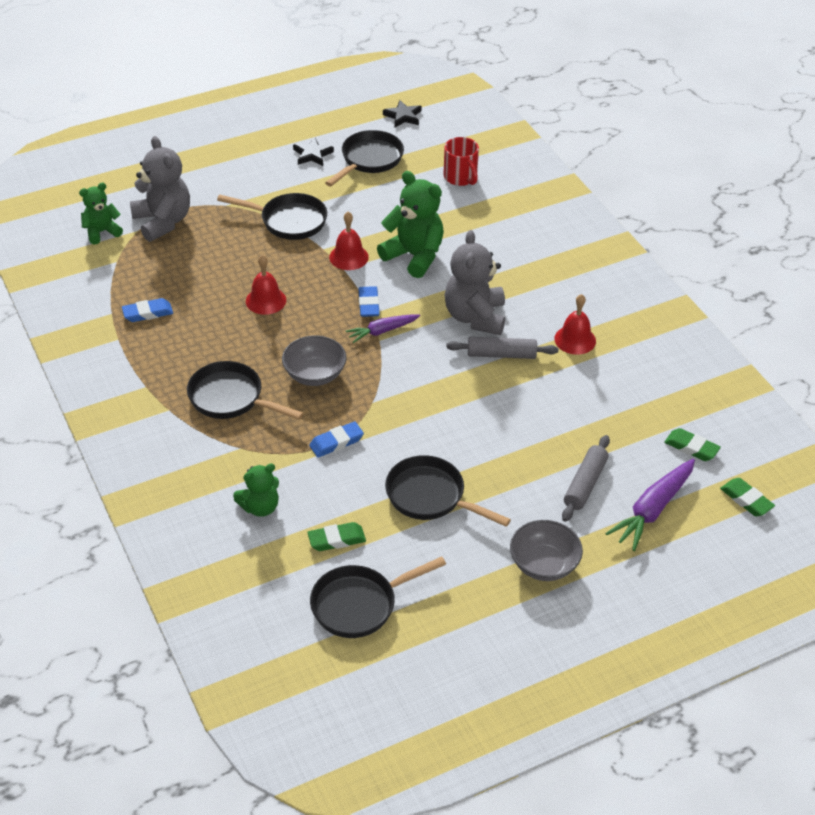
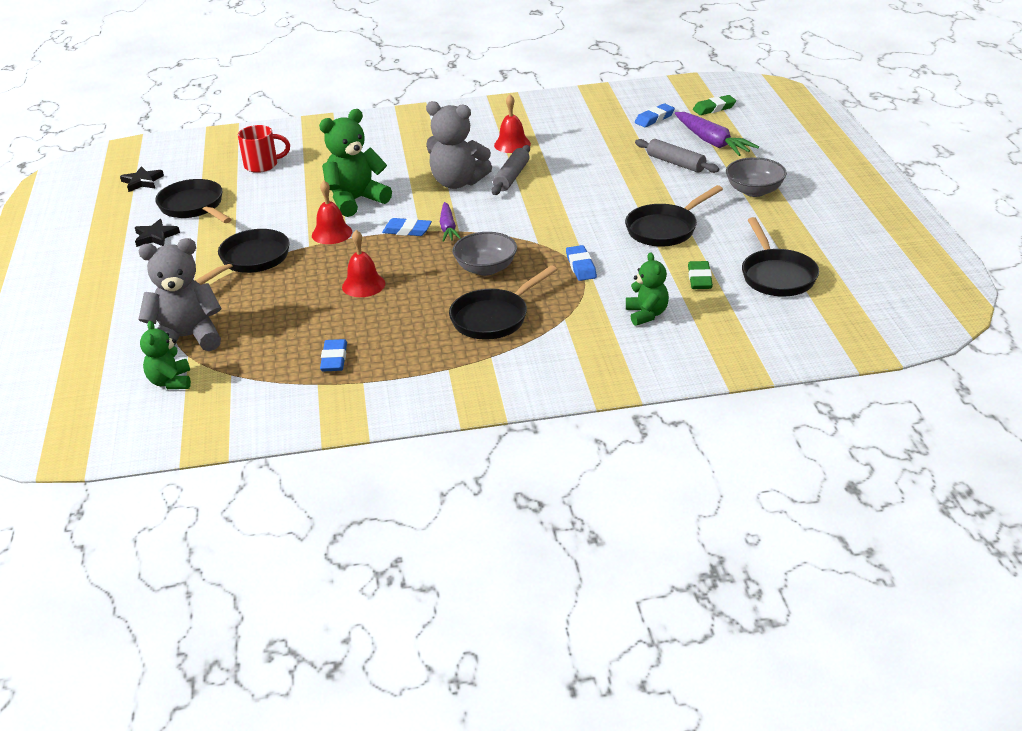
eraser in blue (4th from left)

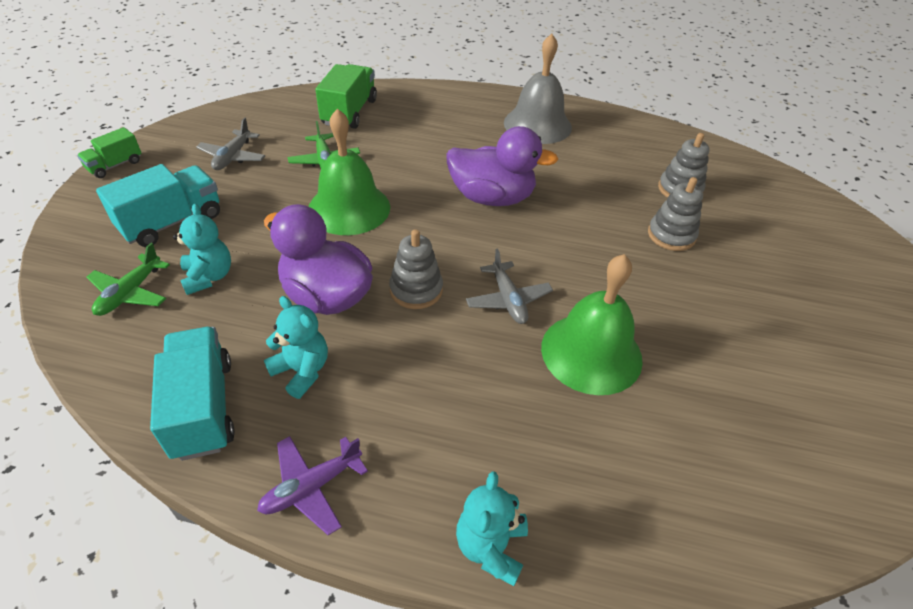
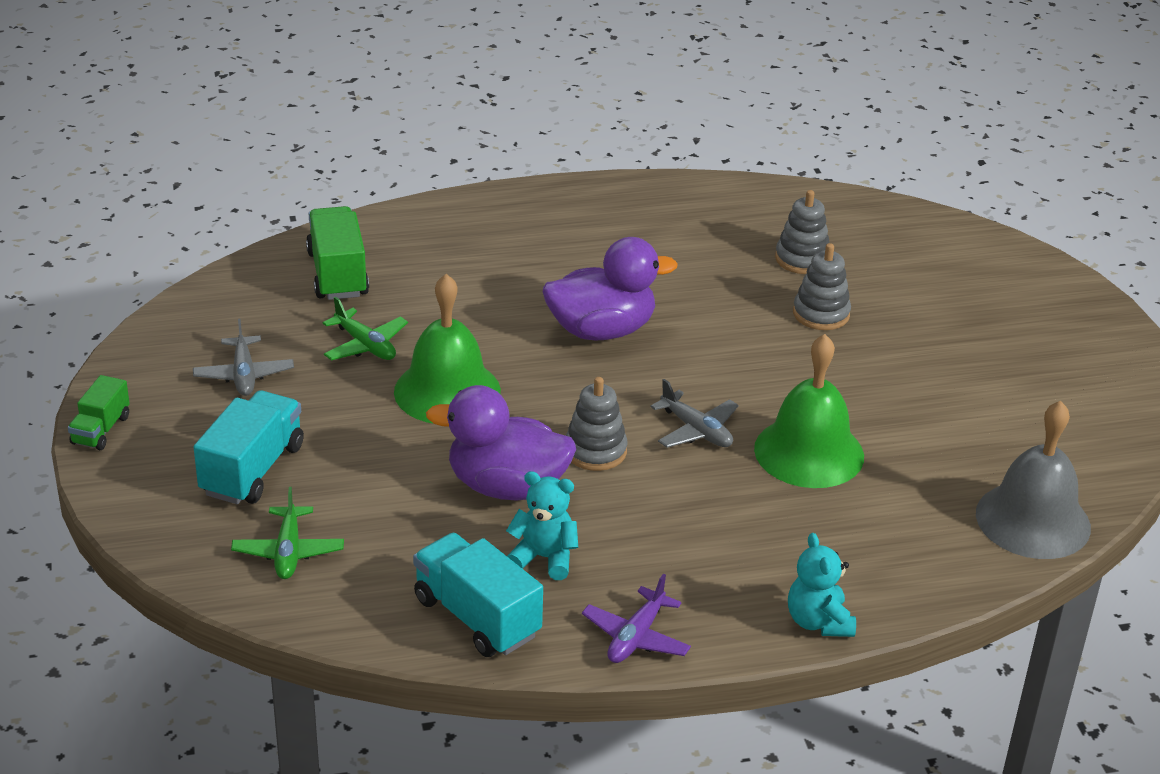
teddy bear in turquoise (1st from left in the first image); bell in grey

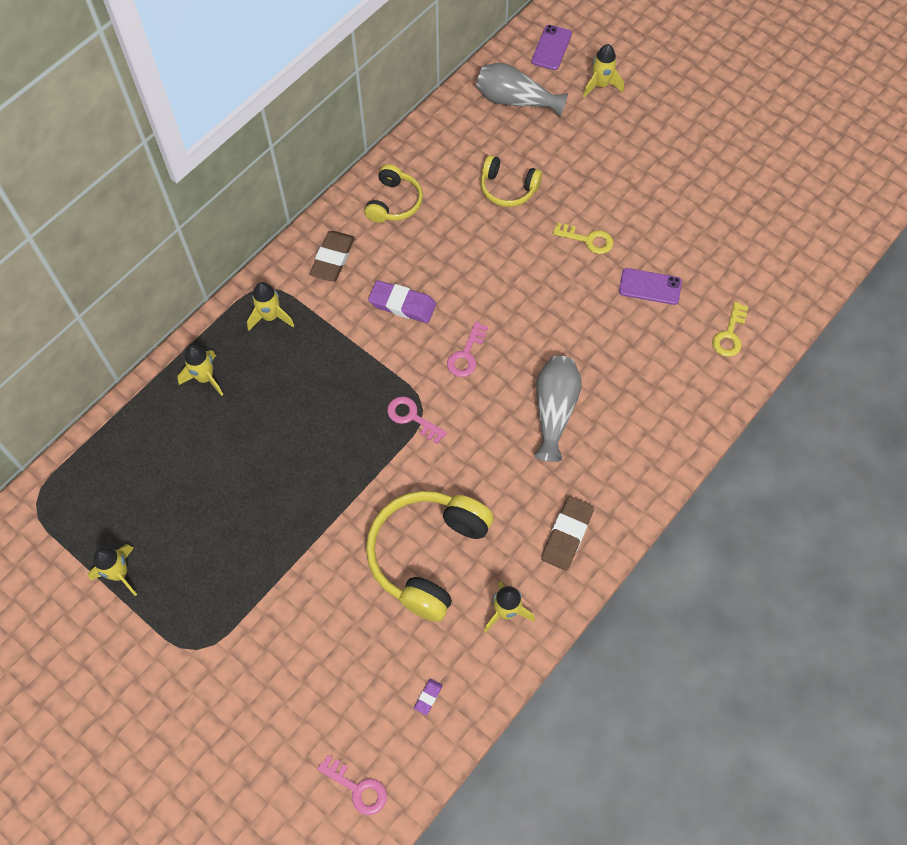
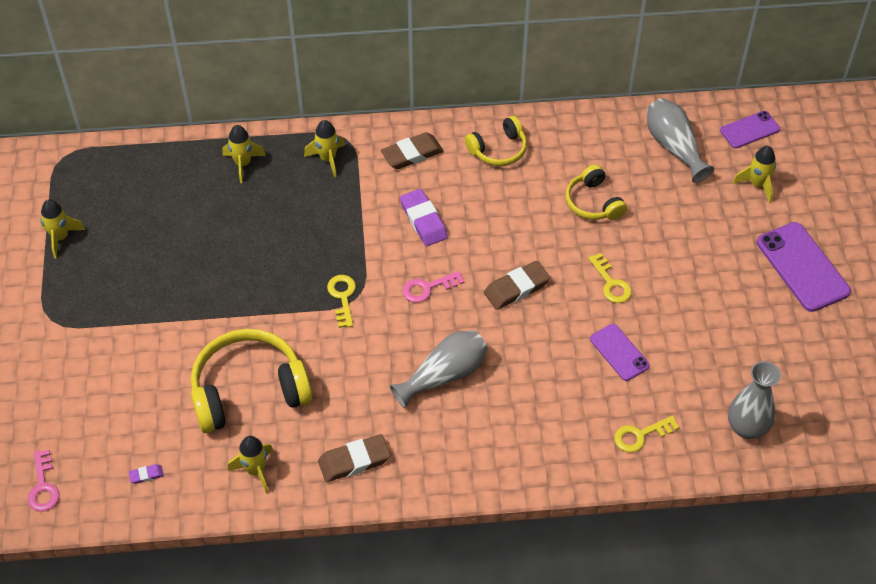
key in yellow (1st from left); eraser in brown (3rd from left); vase in grey (3rd from left); phone in purple (3rd from left)

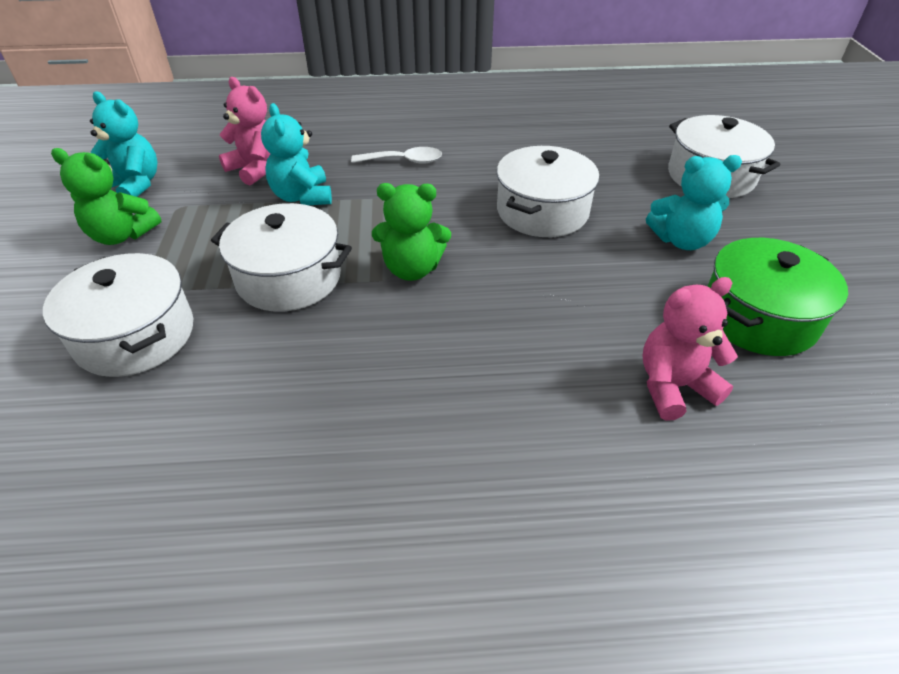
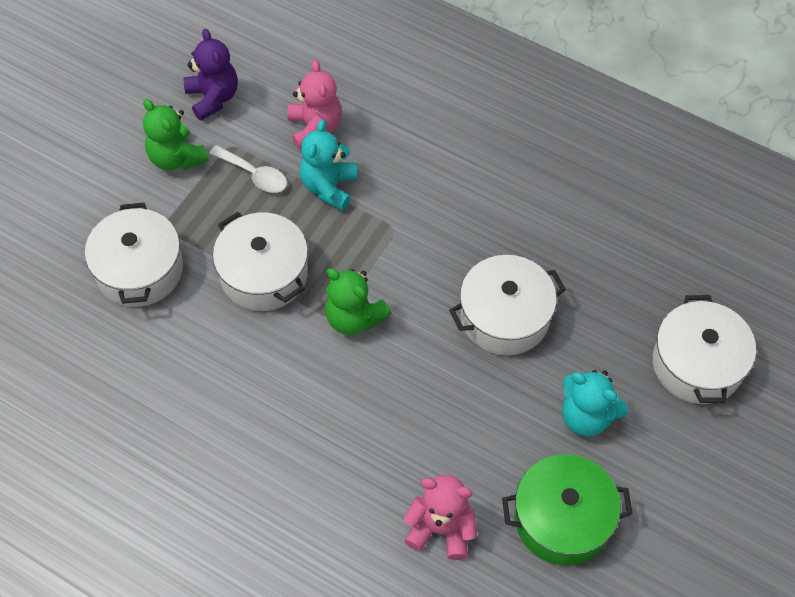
teddy bear in purple; spoon in white

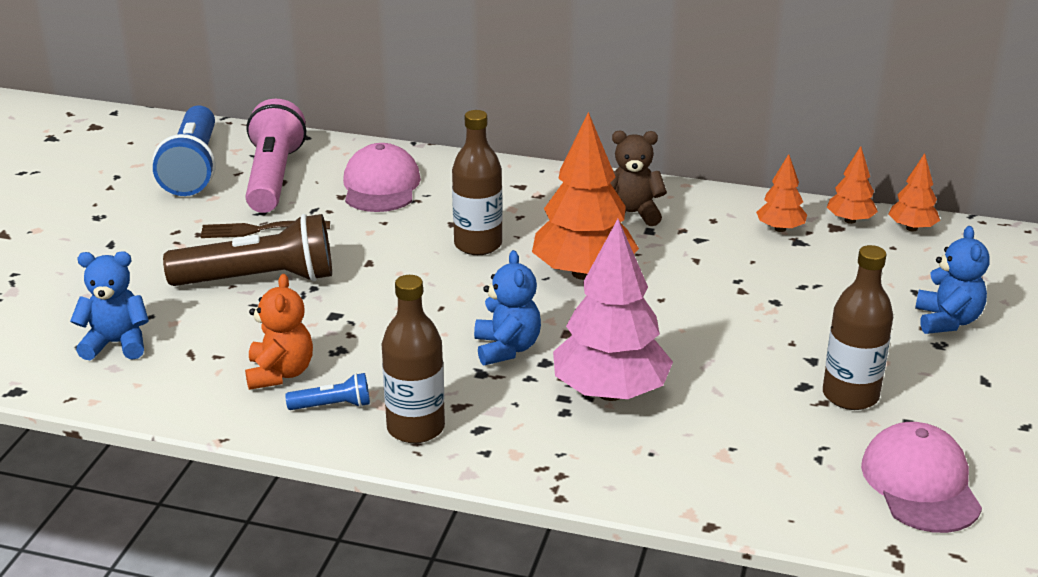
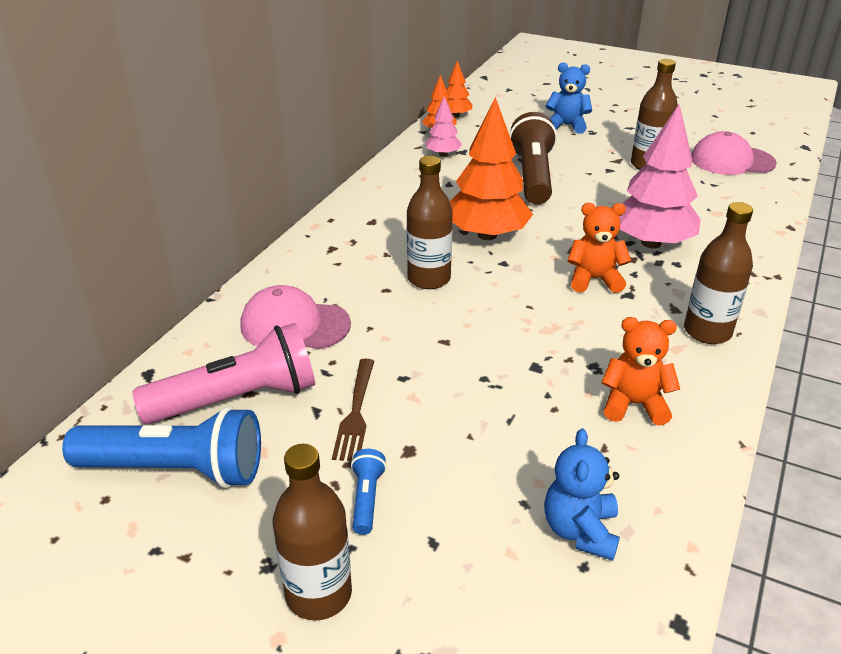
flashlight in brown; flashlight in pink; flashlight in blue (2nd from left); teddy bear in orange (1st from left); teddy bear in brown; tree in pink (1st from left); bottle in brown (1st from left)

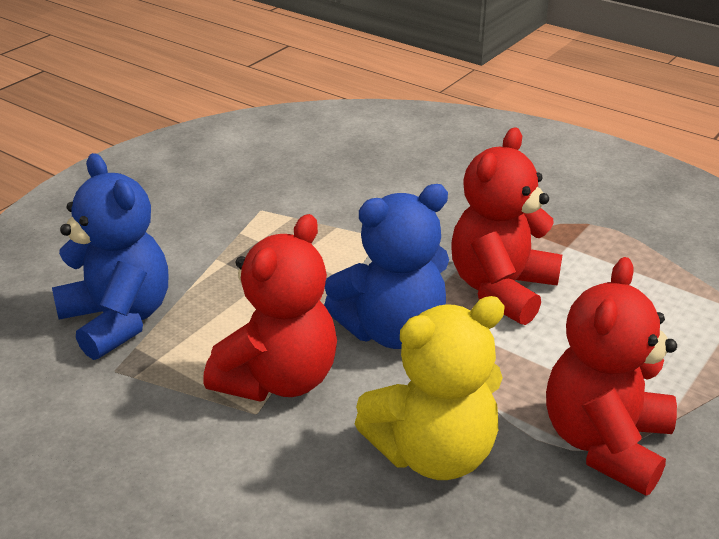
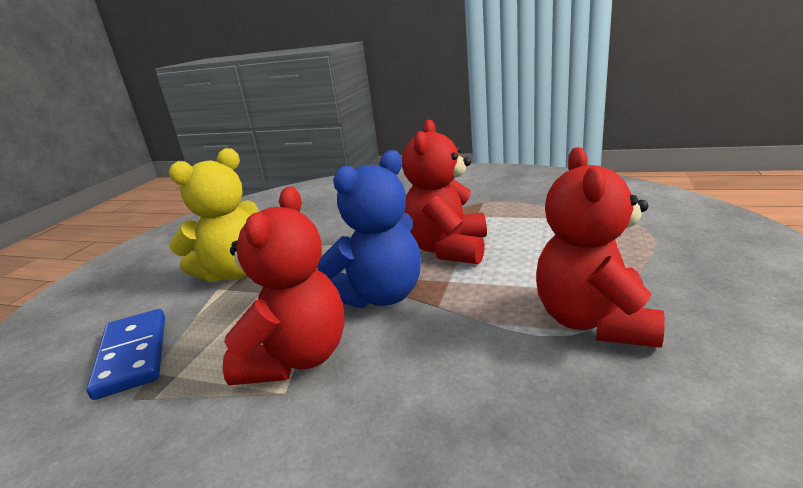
domino in blue; teddy bear in yellow

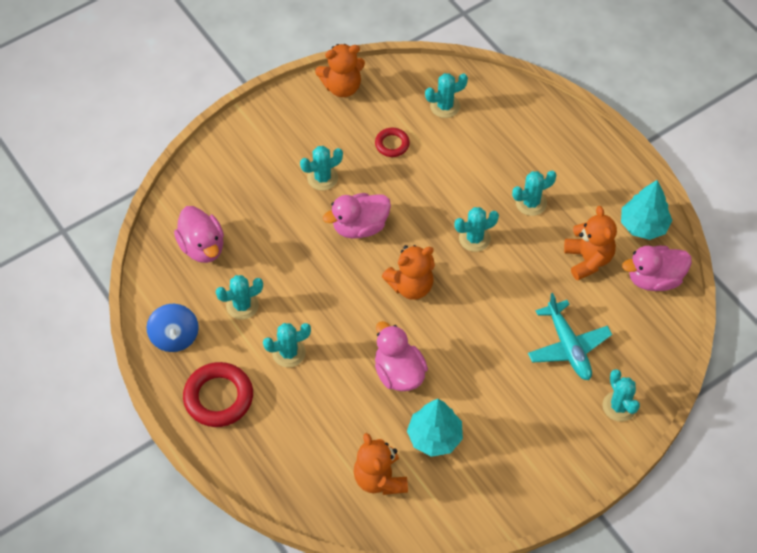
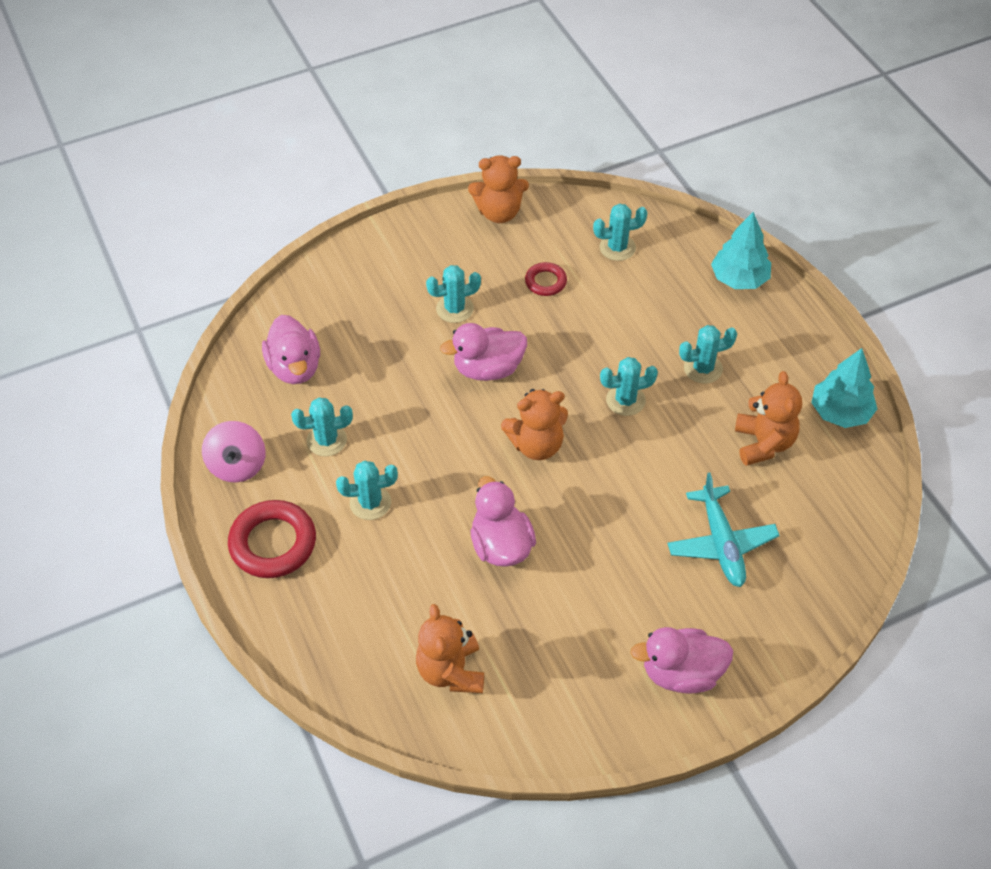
spinning top in pink; tree in turquoise (1st from left); cactus in turquoise (7th from left in the first image); duck in pink (4th from left)

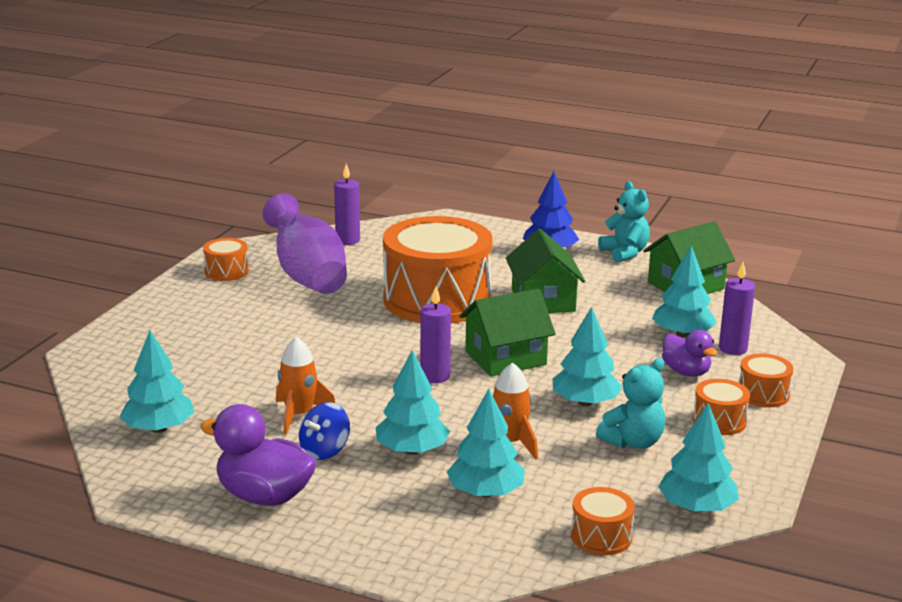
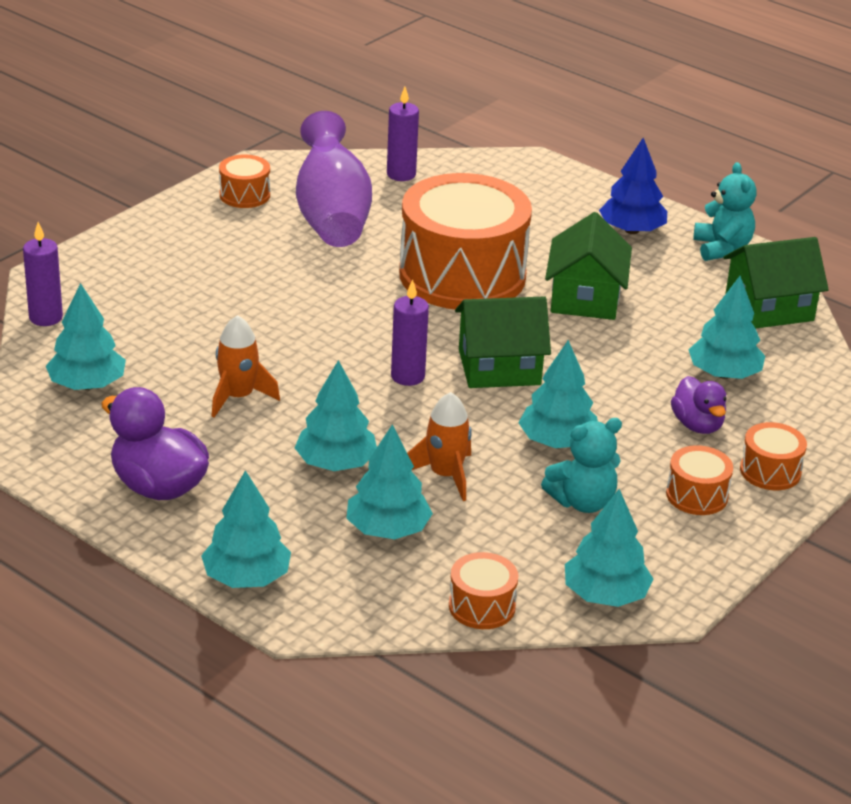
spinning top in blue; candle in purple (1st from left); tree in turquoise (2nd from left)

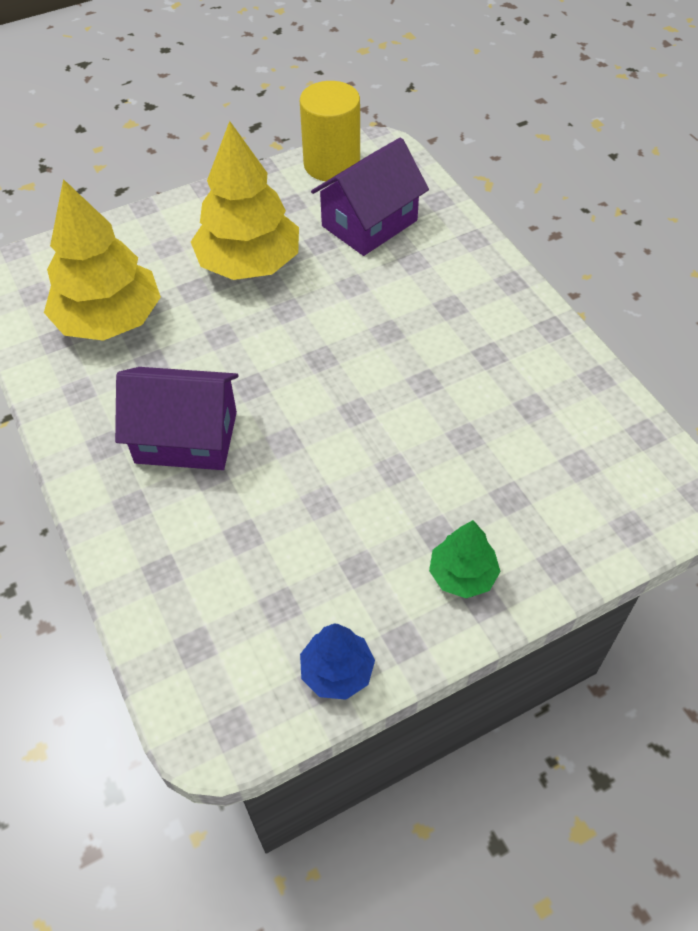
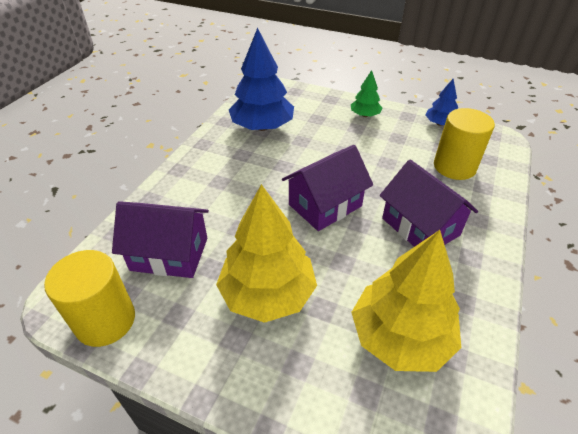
tree in blue (1st from left); house in purple (2nd from left); cylinder in yellow (2nd from left)

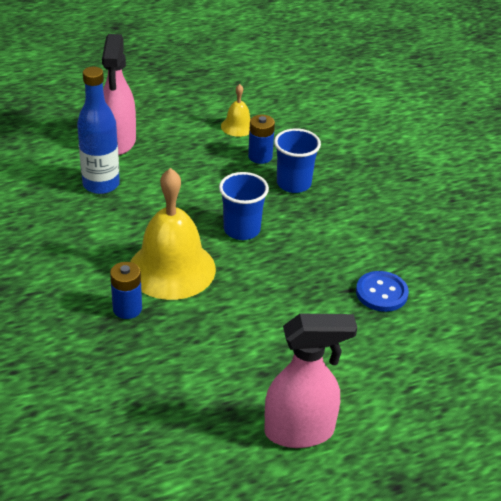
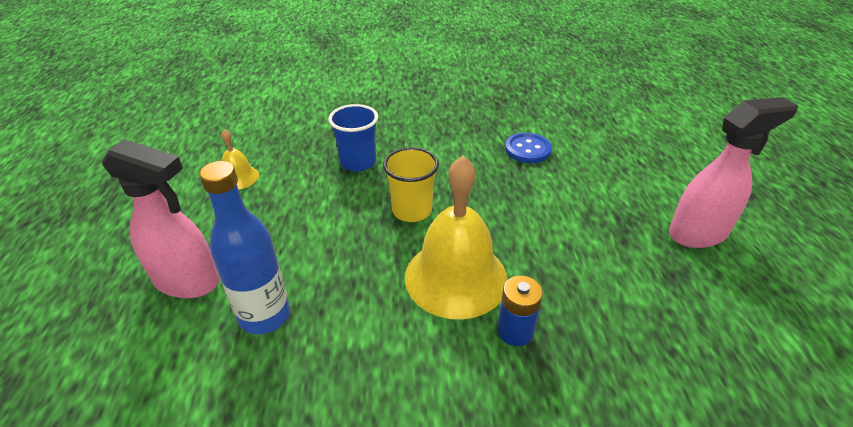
cup in yellow; battery in blue (2nd from left in the first image); spray bottle in pink (2nd from left)

